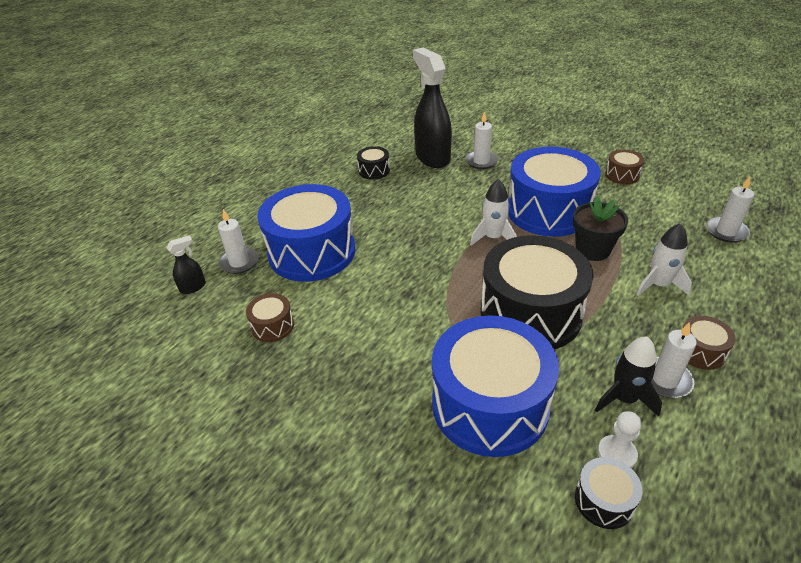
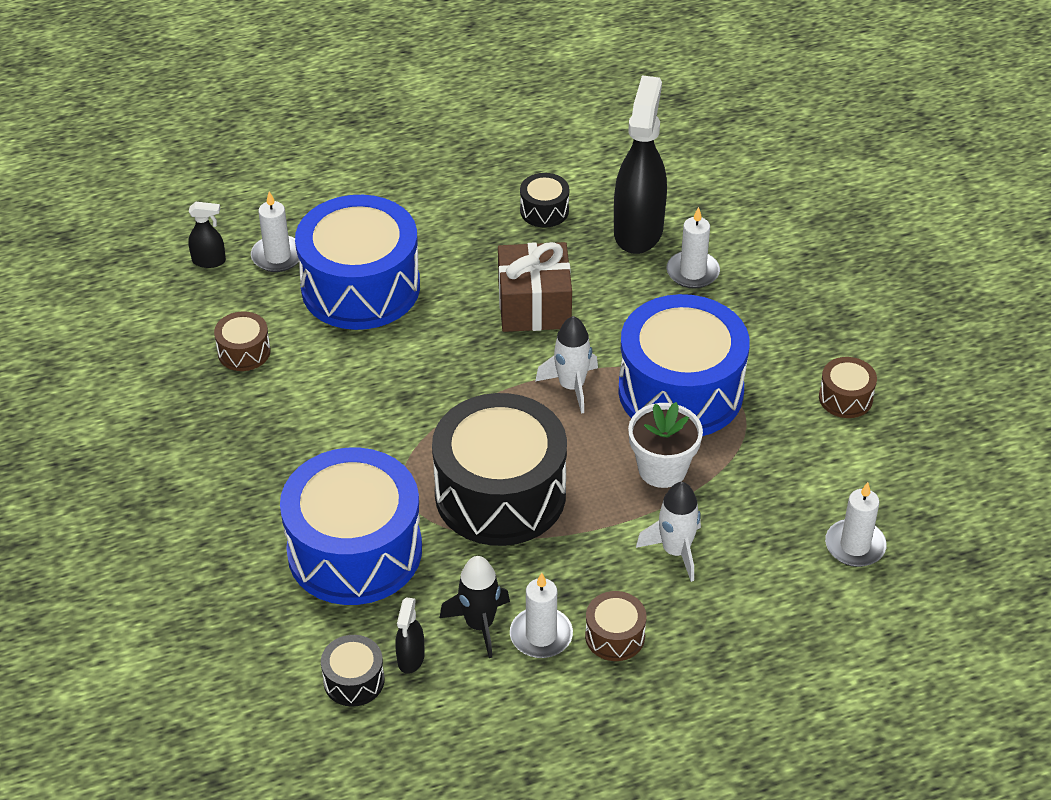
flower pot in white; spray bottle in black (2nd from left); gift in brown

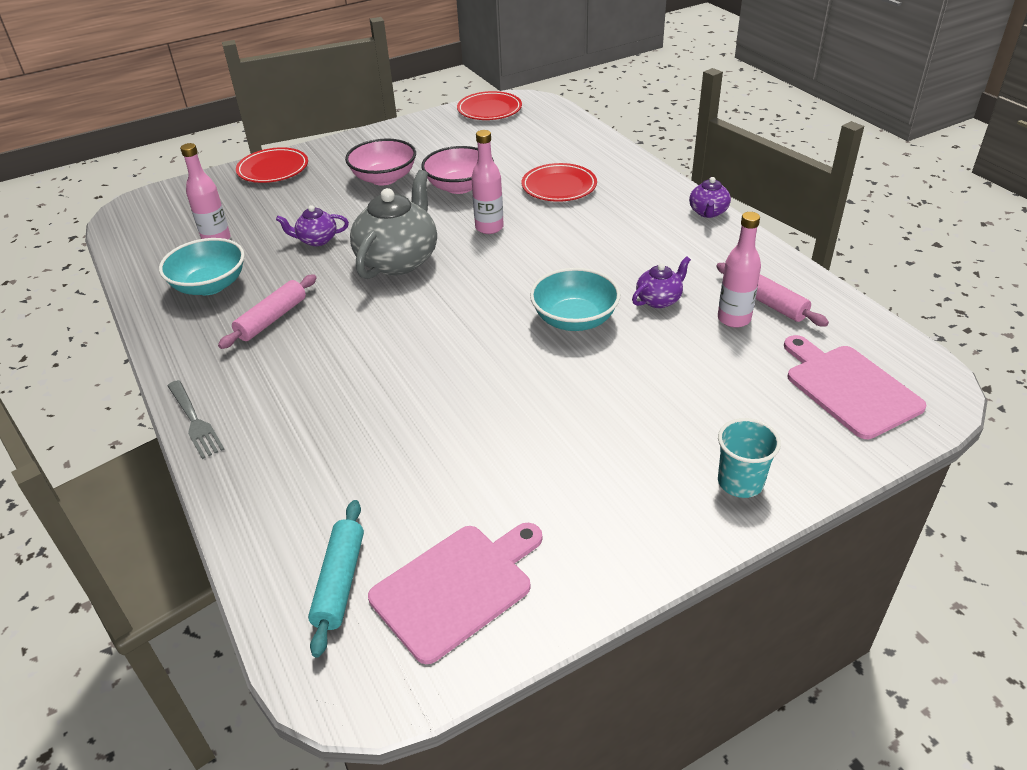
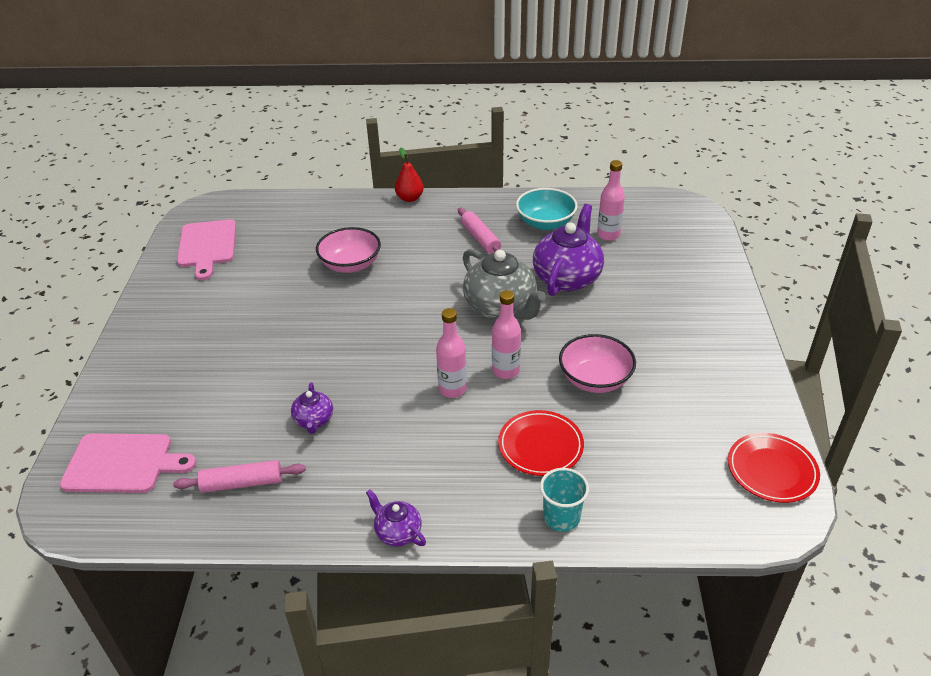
pear in red; plate in red (1st from left in the first image); teapot in purple (3rd from left); rolling pin in turquoise; bowl in pink (1st from left); bowl in turquoise (2nd from left in the first image); bottle in pink (1st from left); cup in turquoise

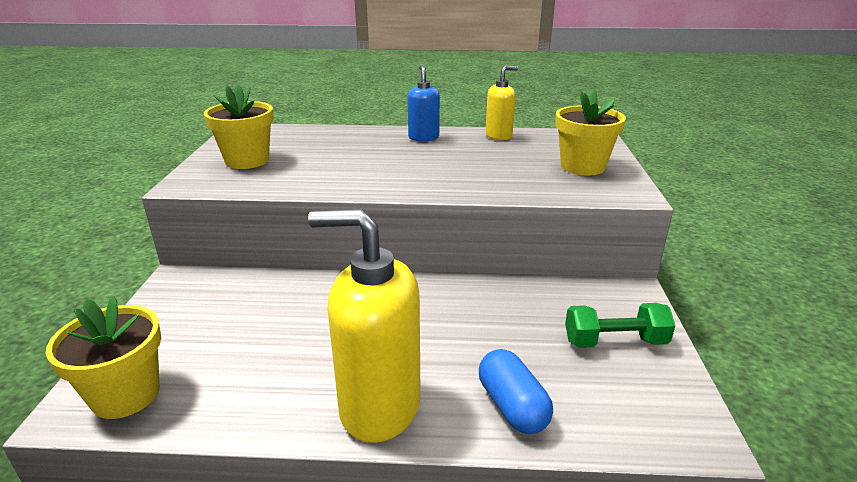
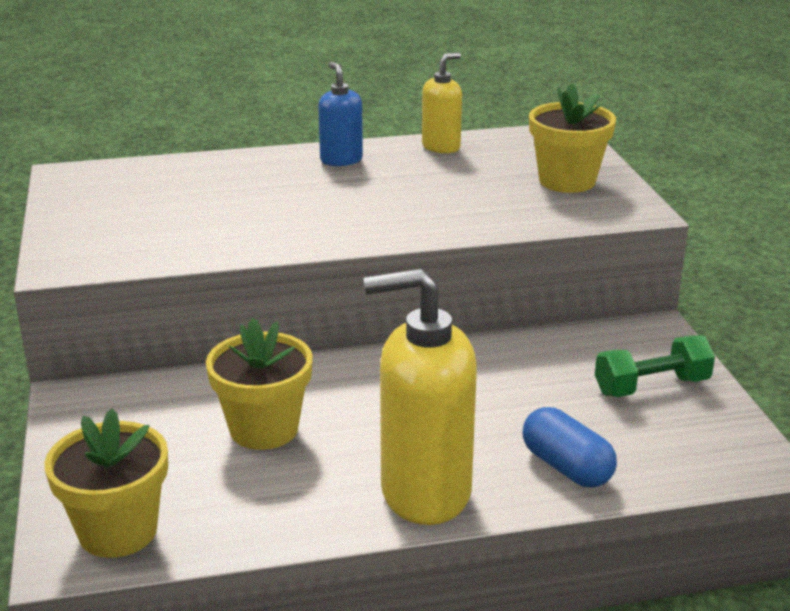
flower pot in yellow (2nd from left)

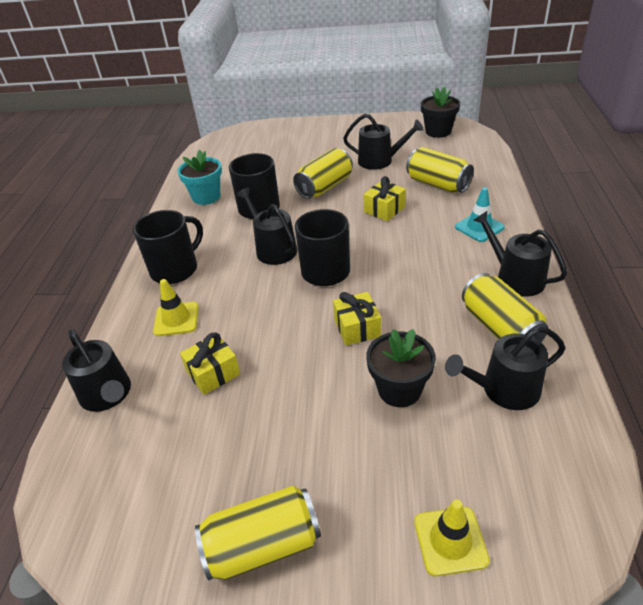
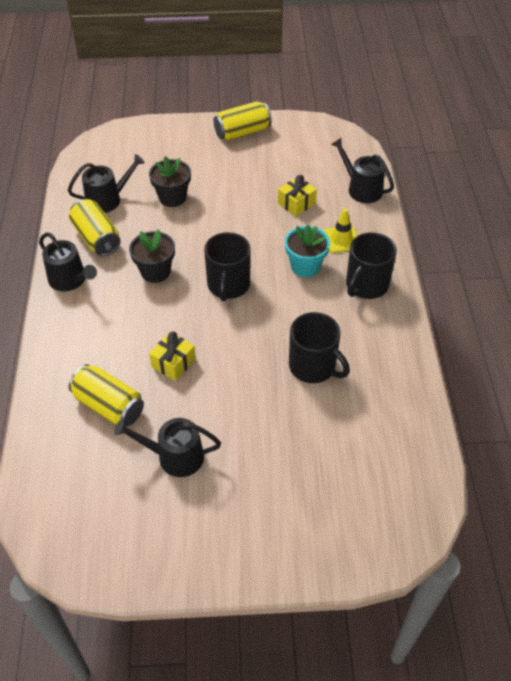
flower pot in turquoise; watering can in black (2nd from left in the first image); can in yellow (2nd from left in the first image); gift in yellow (2nd from left in the first image); traffic cone in yellow (2nd from left in the first image); flower pot in black (1st from left); traffic cone in turquoise

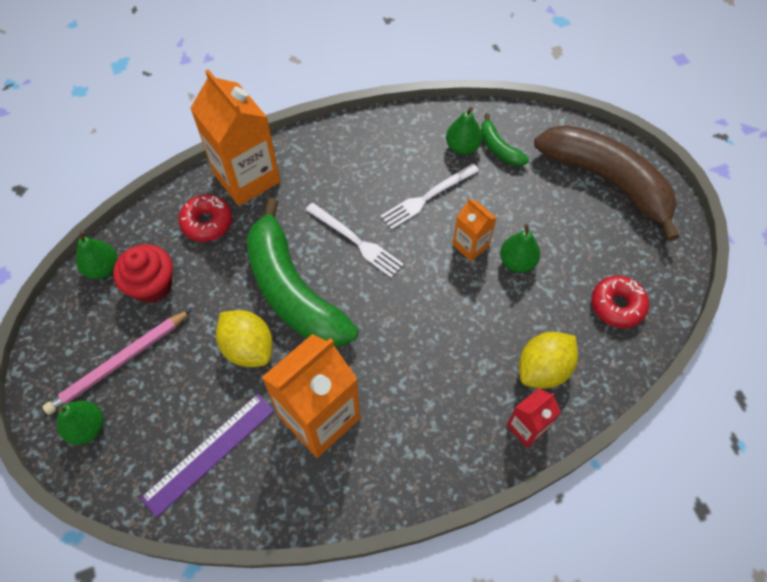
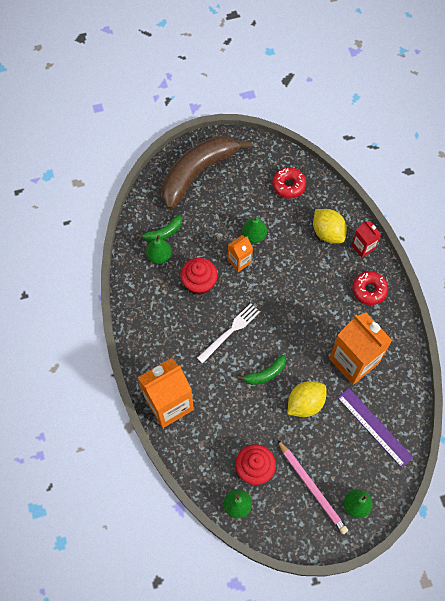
donut in red (2nd from left); banana in green (2nd from left); cupcake in red (1st from left)

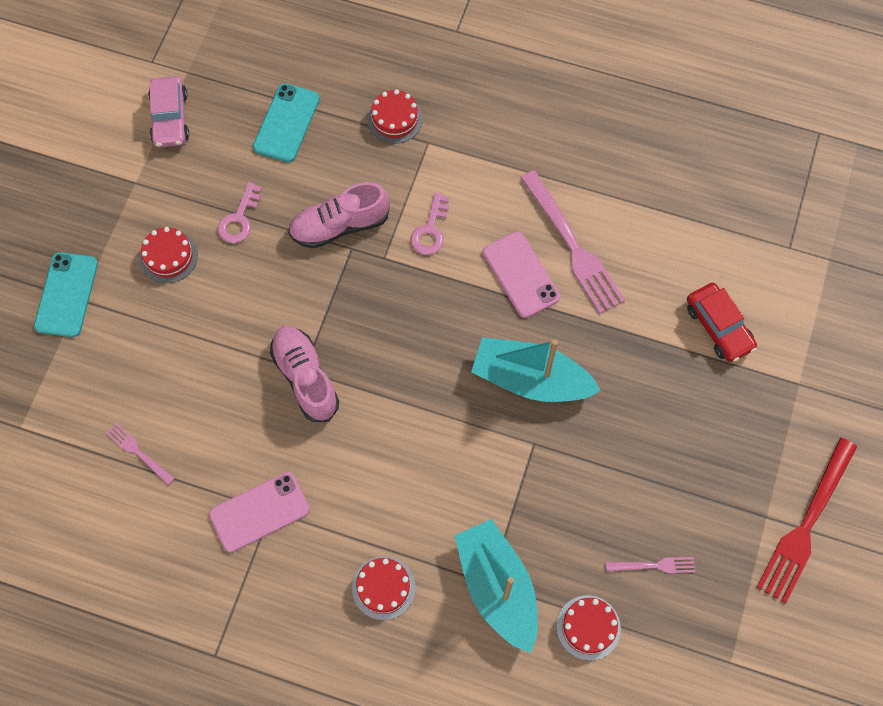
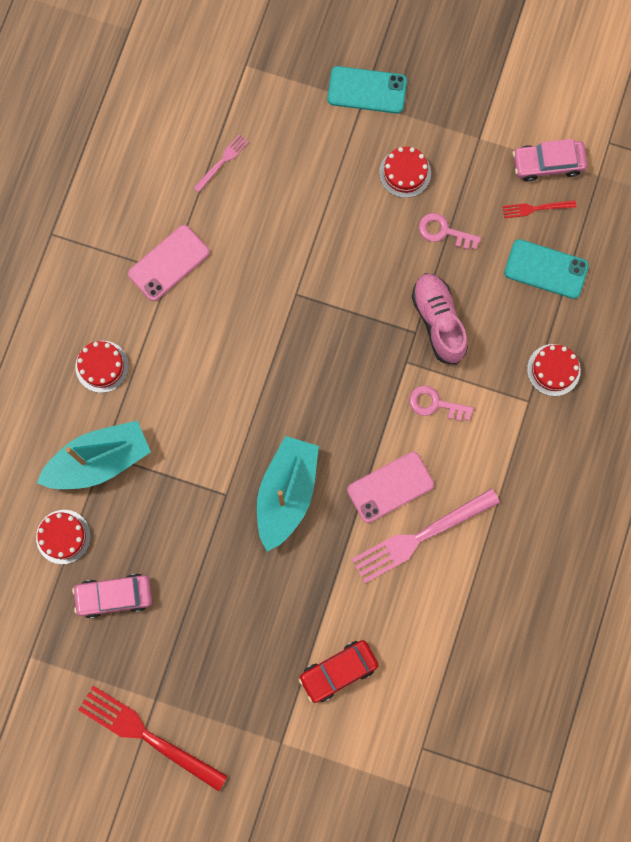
phone in pink (1st from left); shoe in pink (1st from left in the first image); car in pink (1st from left); fork in red (2nd from left)

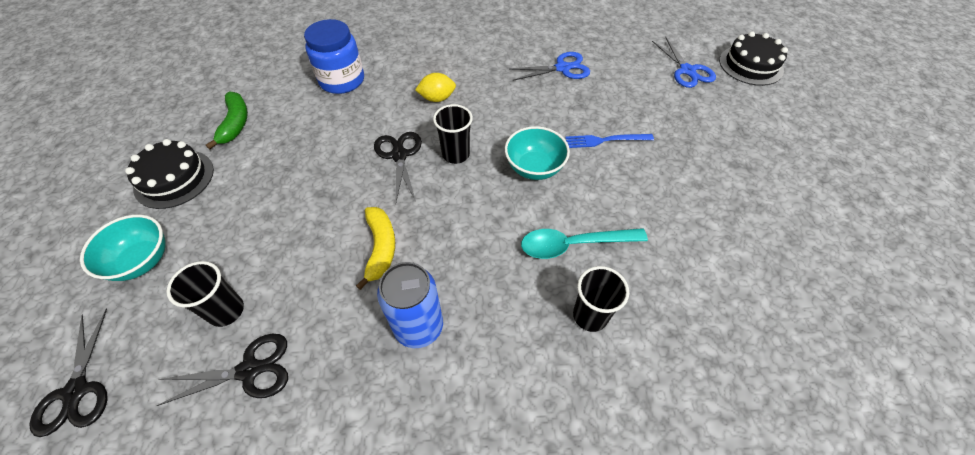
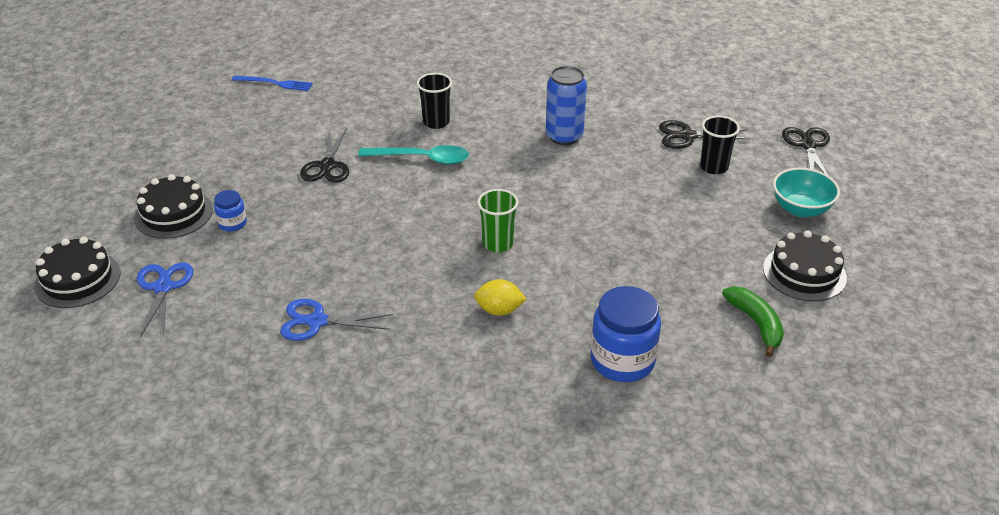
banana in green; banana in yellow; scissors in black (1st from left); cup in green; bowl in turquoise (2nd from left in the first image); fork in blue; cake in black (2nd from left); jar in blue (1st from left)

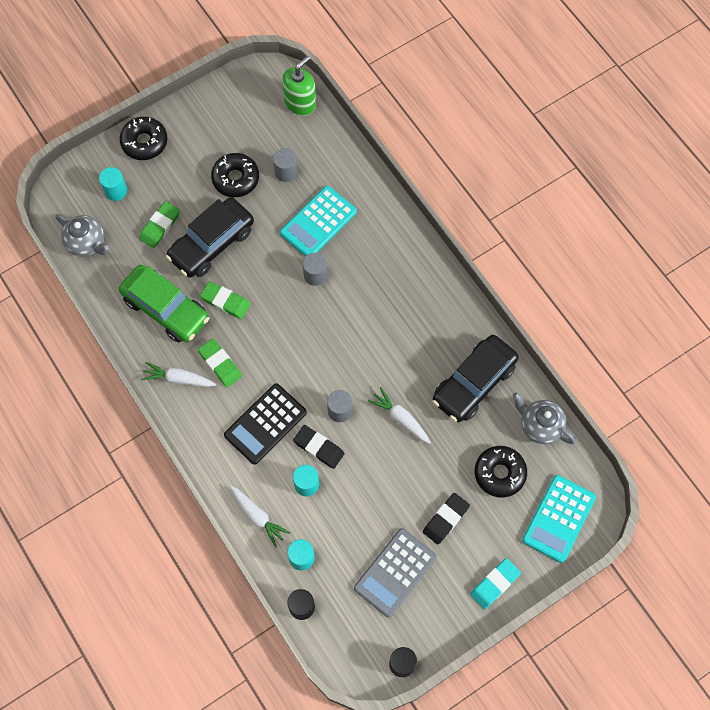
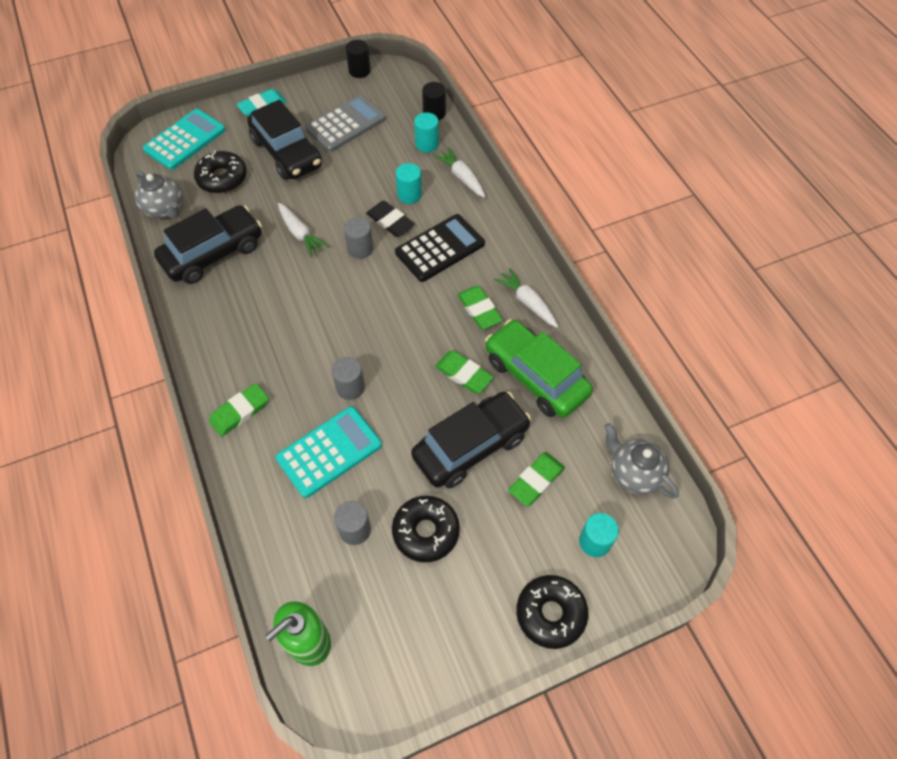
carrot in white (3rd from left); car in black (2nd from left); eraser in green (1st from left)

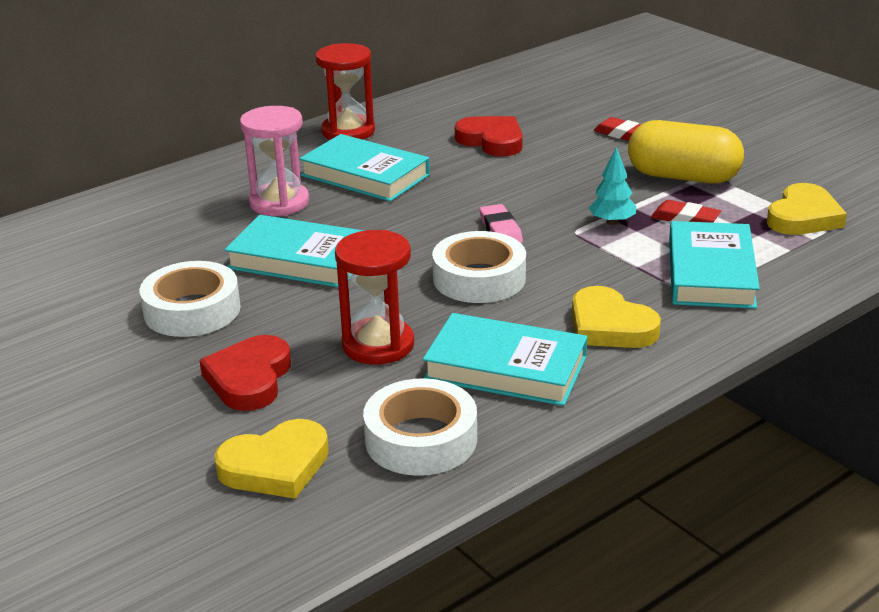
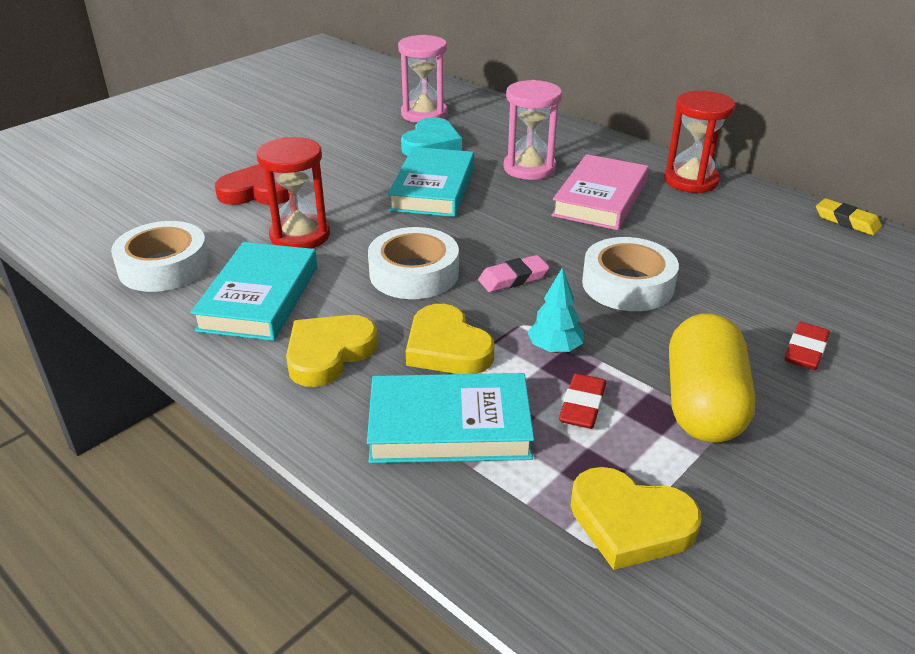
tape in white (3rd from left); heart in yellow (2nd from left); book in pink; heart in red (2nd from left in the first image); hourglass in pink (1st from left); heart in turquoise; eraser in yellow

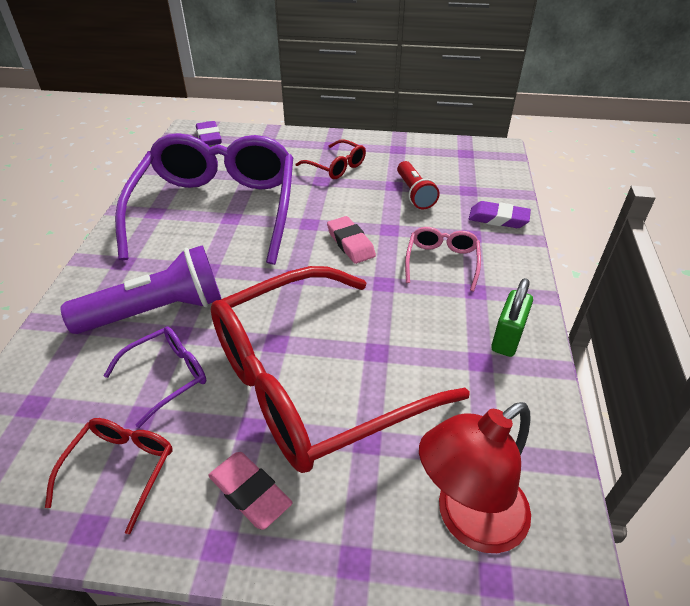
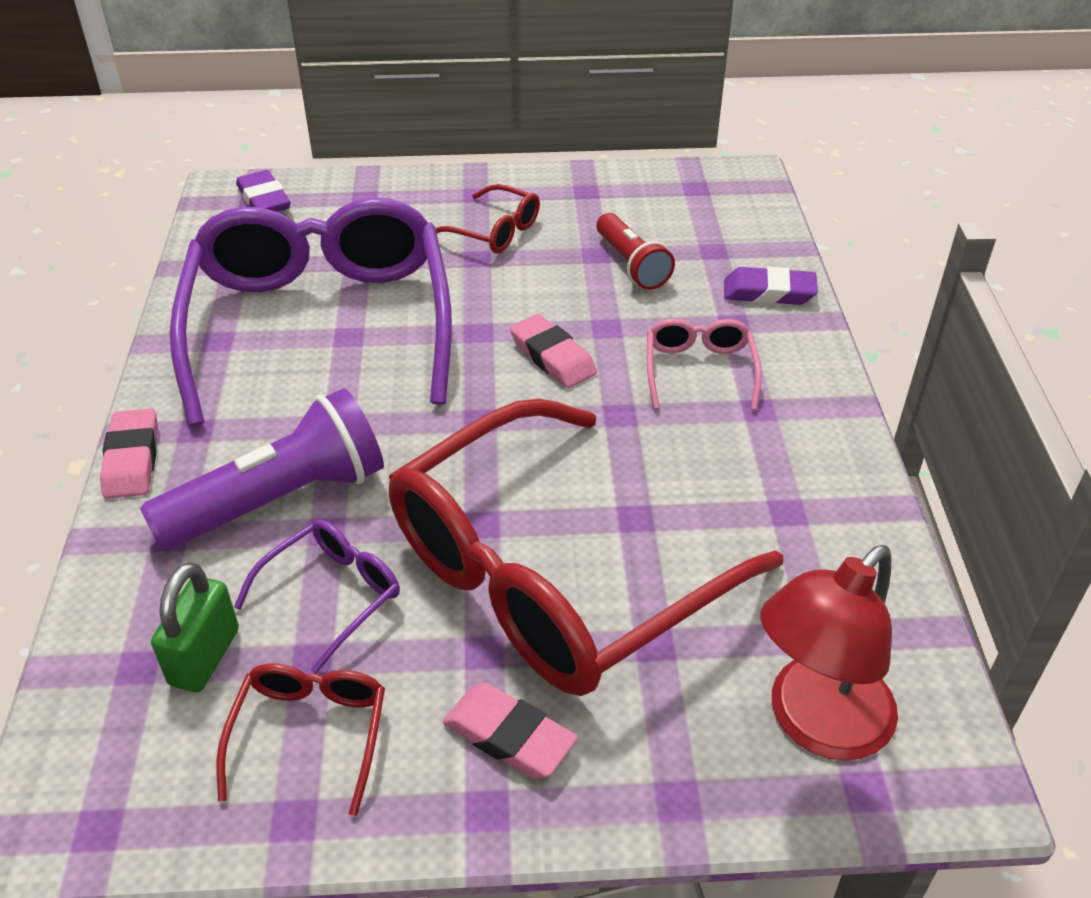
padlock in green; eraser in pink (1st from left)

